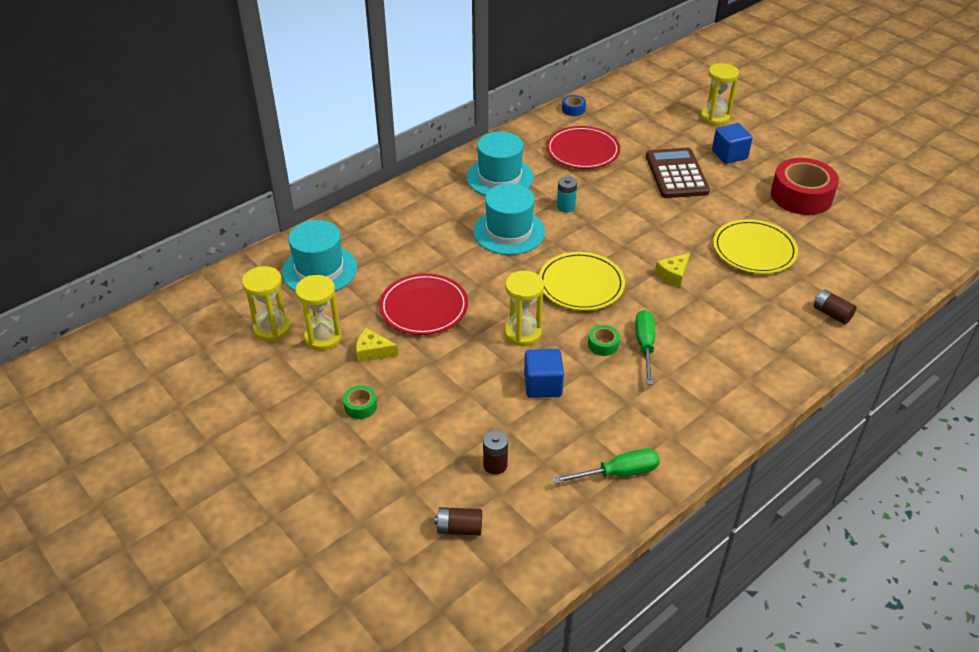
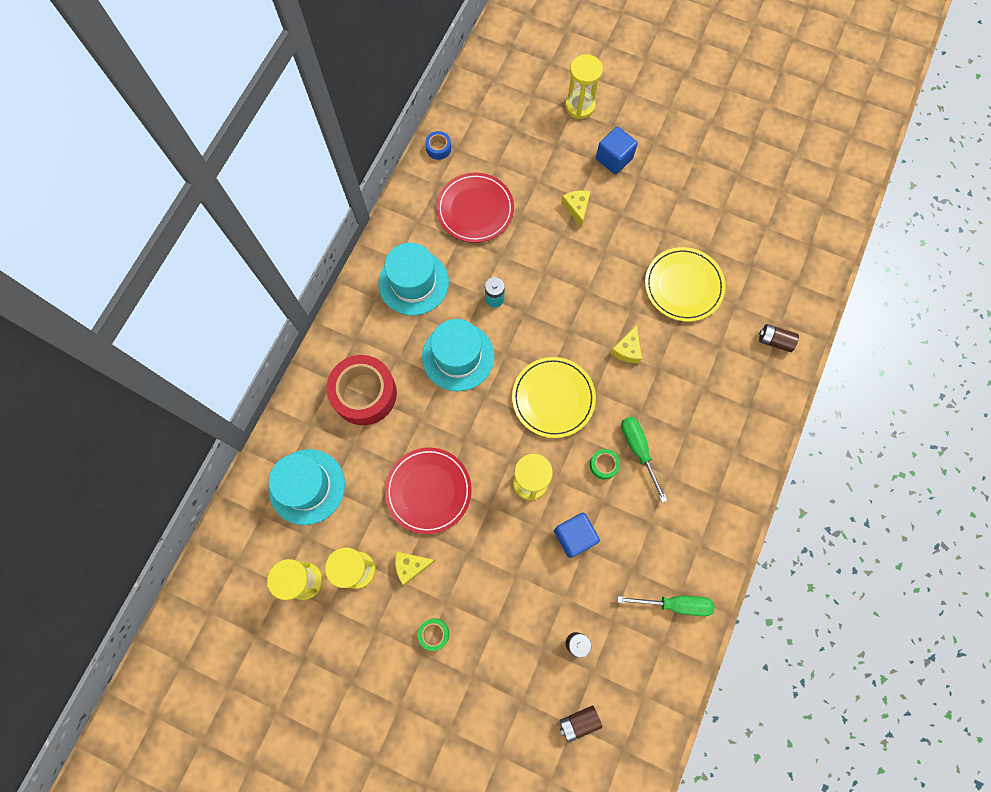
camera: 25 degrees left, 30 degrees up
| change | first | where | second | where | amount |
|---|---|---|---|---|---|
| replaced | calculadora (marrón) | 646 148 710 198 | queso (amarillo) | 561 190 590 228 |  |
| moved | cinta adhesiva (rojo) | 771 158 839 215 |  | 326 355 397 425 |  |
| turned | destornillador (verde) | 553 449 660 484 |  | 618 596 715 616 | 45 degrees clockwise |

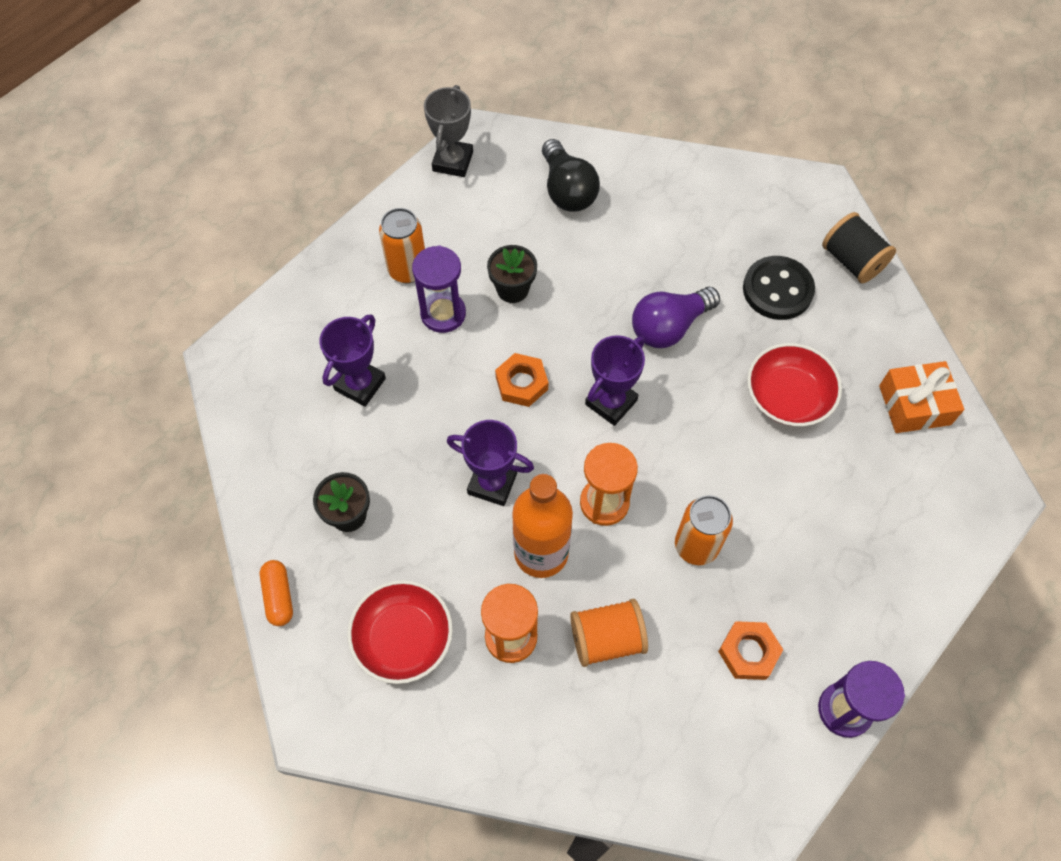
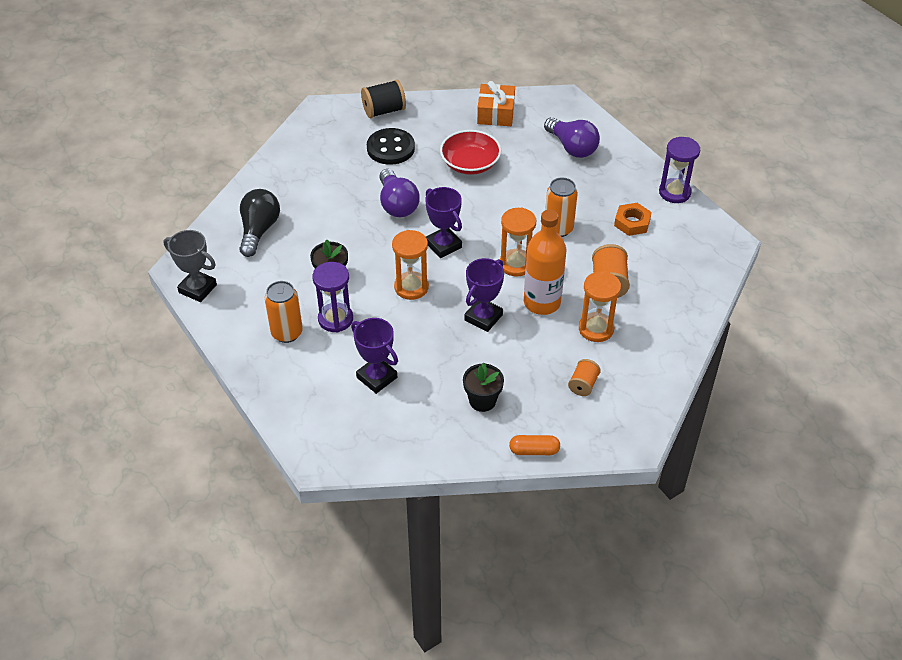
camera: 75 degrees left, 15 degrees down
| change | first | where | second | where | amount |
|---|---|---|---|---|---|
| turned | bombilla (negro) | 542 139 600 212 |  | 239 189 280 257 | 75 degrees counterclockwise |
| replaced | tuerca (naranja) | 495 353 548 407 | reloj de arena (naranja) | 392 230 429 300 |  |
| replaced | cuenco (rojo) | 347 580 453 684 | carrete (naranja) | 568 359 601 396 |  |
| added |  |  | bombilla (morado) | 544 117 600 158 |  |

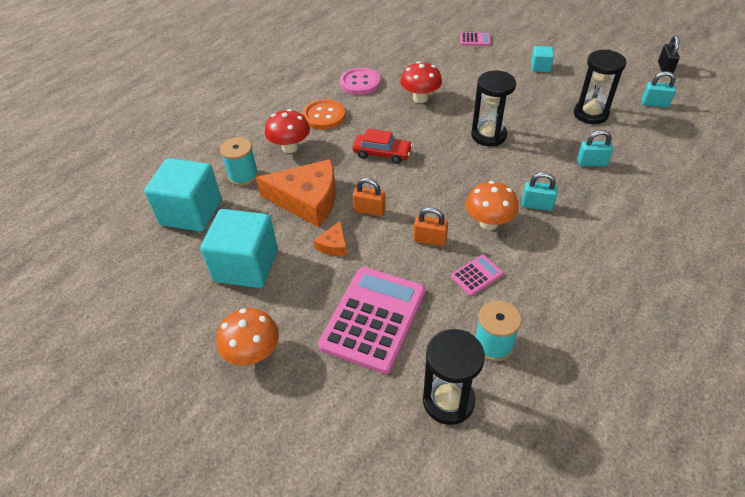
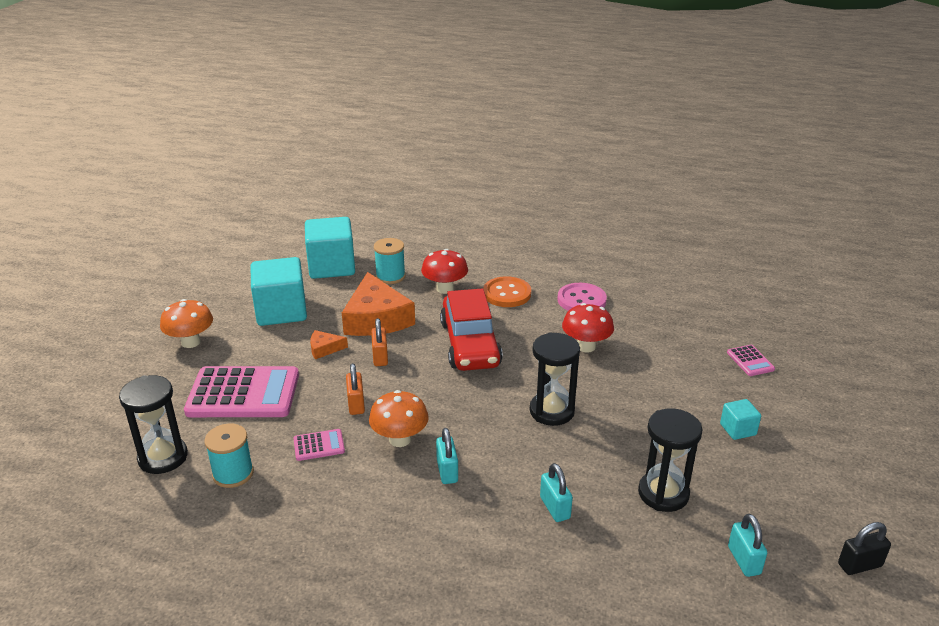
camera: 65 degrees right, 15 degrees down
| change | first | where | second | where | amount |
|---|---|---|---|---|---|
| resized | coche (rojo) | 353 129 413 164 |  | 440 289 503 371 | x1.75 |
| turned | calculadora (rosa) | 451 255 503 296 |  | 293 429 345 461 | 45 degrees counterclockwise |

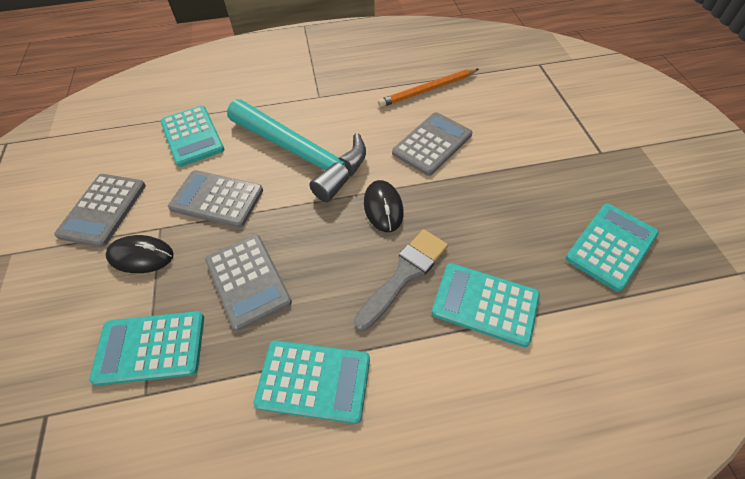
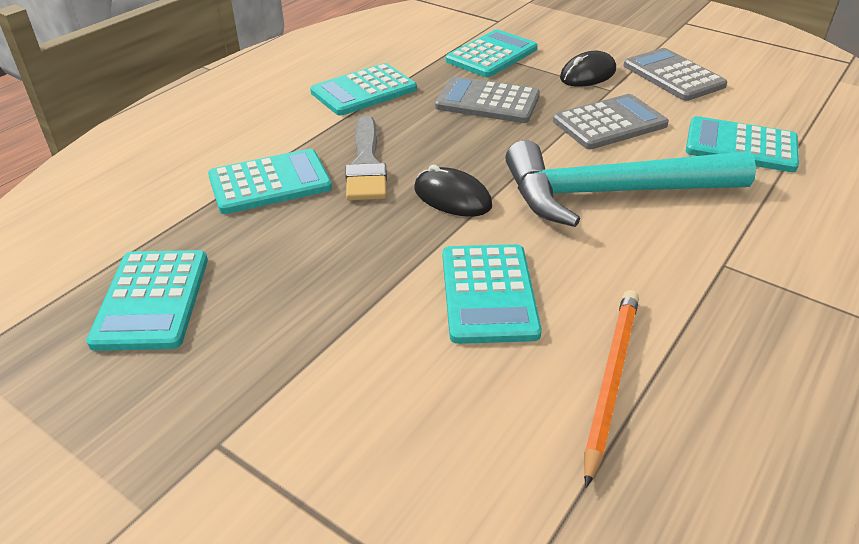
camera: 135 degrees right, 15 degrees down
| change | first | where | second | where | amount |
|---|---|---|---|---|---|
| recoloured | calculadora (gris) | 392 112 472 176 | calculadora (turquesa) | 443 244 542 344 |  |

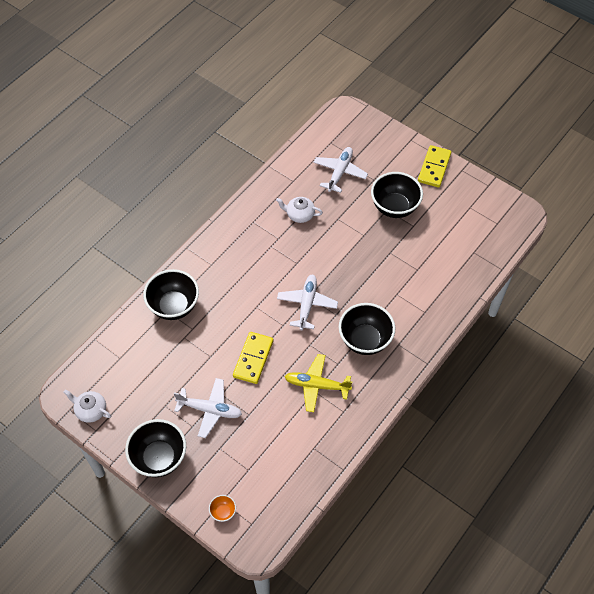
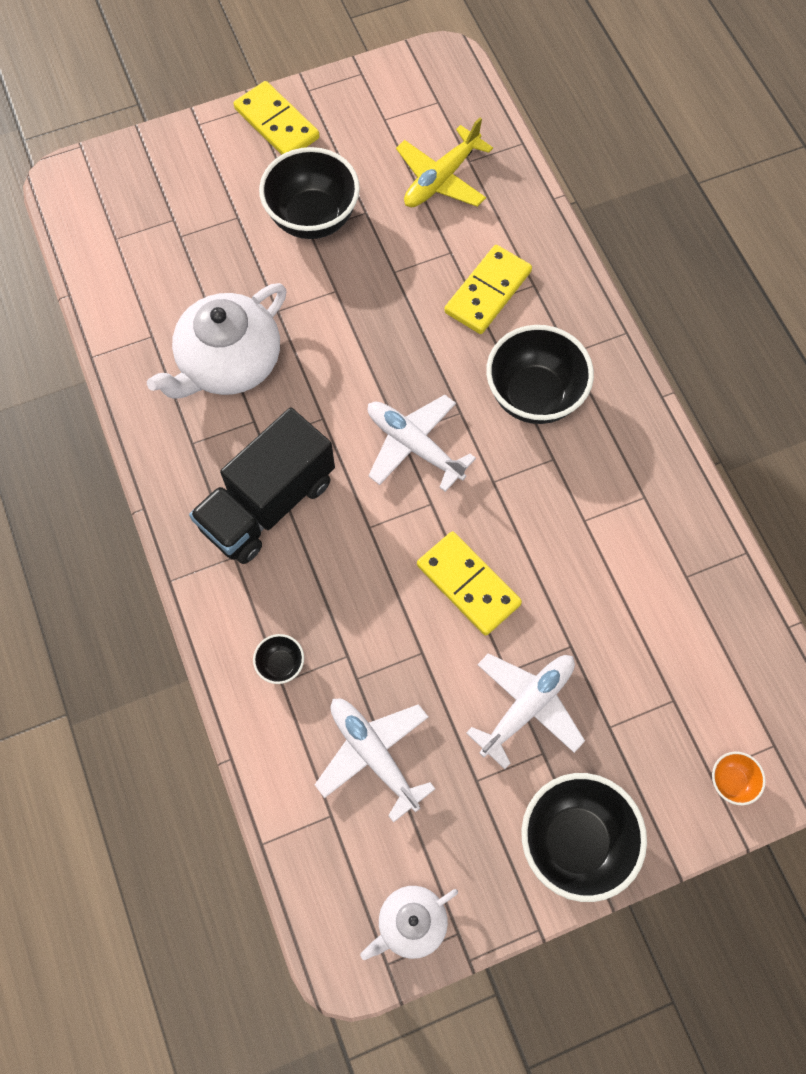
camera: 60 degrees left, 10 degrees up
| change | first | where | second | where | amount |
|---|---|---|---|---|---|
| moved | avión (blanco) | 313 147 368 193 |  | 315 699 435 823 |  |
| resized | tetera (blanco) | 276 197 323 223 |  | 147 283 287 399 | x1.85 |
| resized | cuenco (negro) | 143 269 199 320 |  | 253 634 304 684 | x0.45 |
| moved | avión (amarillo) | 285 354 352 412 |  | 396 118 493 207 |  |
| added |  |  | ficha de dominó (amarillo) | 444 245 532 334 |  |
| added |  |  | camión (negro) | 189 408 335 564 |  |

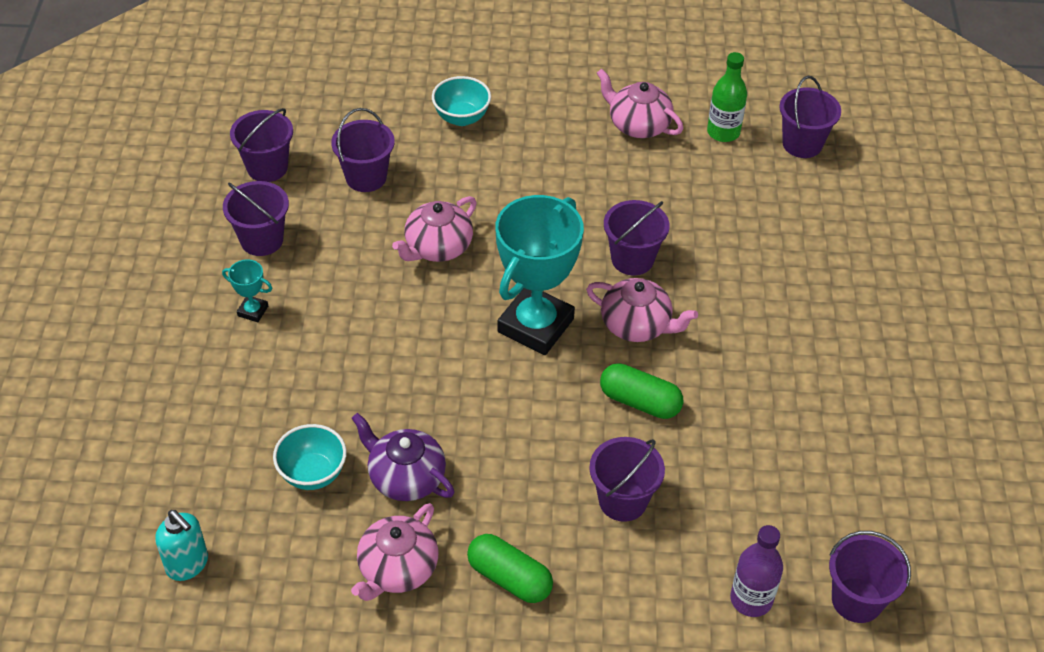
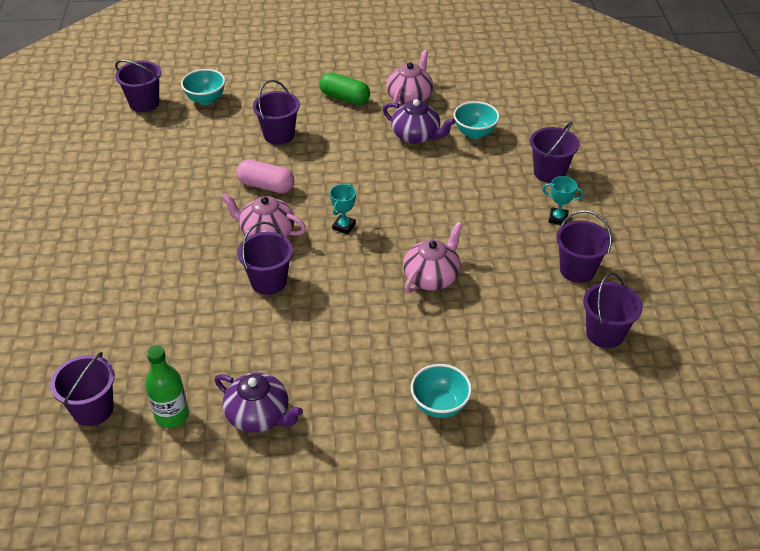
camera: 175 degrees right, 5 degrees down
| change | first | where | second | where | amount |
|---|---|---|---|---|---|
| recoloured | tetera (rosa) | 597 69 683 138 | tetera (morado) | 215 372 303 433 |  |
| moved | balde (morado) | 331 108 395 192 |  | 530 122 580 183 |  |
| resized | trofeo (turquesa) | 496 195 584 355 |  | 330 184 356 234 | x0.41 |
| recoloured | cápsula (verde) | 600 363 684 419 | cápsula (rosa) | 236 159 294 193 |  |
| removed | dispensador de jabón (turquesa) | 155 510 208 581 |  |  |  |
| replaced | botella (morado) | 730 525 783 617 | cuenco (turquesa) | 181 69 225 105 |  |

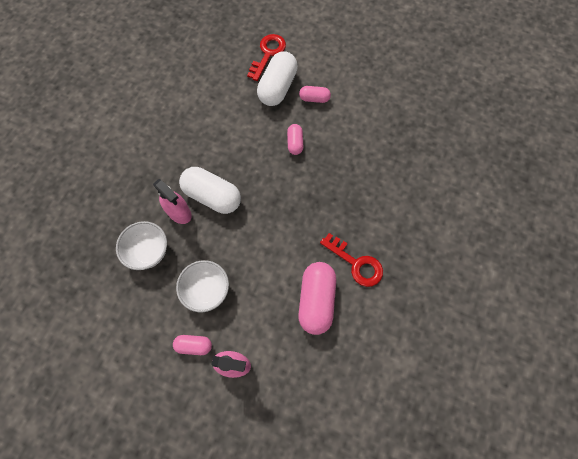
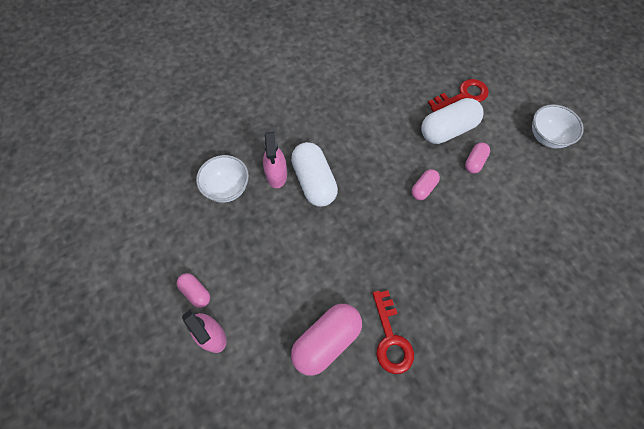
camera: 40 degrees right, 5 degrees down
| change | first | where | second | where | amount |
|---|---|---|---|---|---|
| turned | cápsula (rosa) | 299 86 331 103 |  | 465 143 490 173 | 75 degrees clockwise |
| moved | cuenco (blanco) | 176 260 229 312 |  | 532 104 584 148 |  |

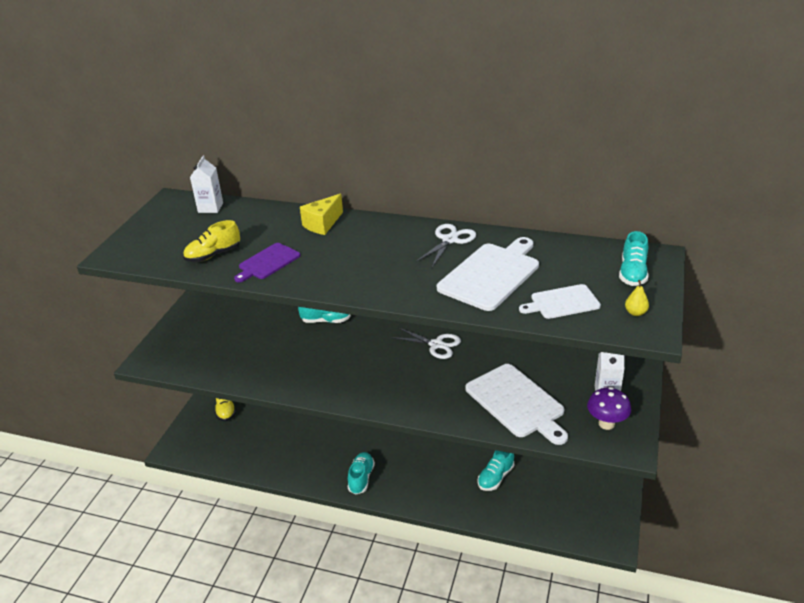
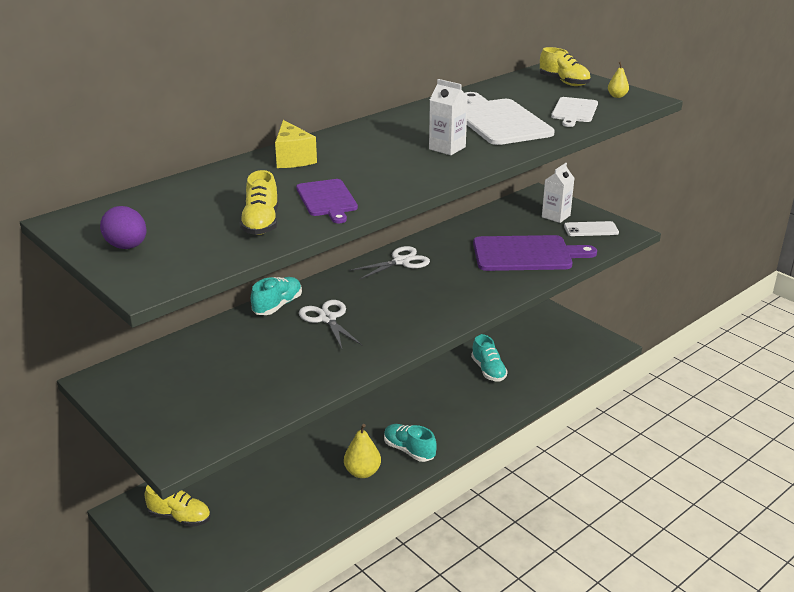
camera: 60 degrees left, 5 degrees down
| change | first | where | second | where | amount |
|---|---|---|---|---|---|
| moved | cartón de leche (blanco) | 190 155 223 213 |  | 429 79 468 155 |  |
| moved | tijeras (blanco) | 415 224 476 267 |  | 299 300 362 349 |  |
| recoloured | zapato (turquesa) | 619 231 649 286 | zapato (amarillo) | 540 47 591 86 |  |
| recoloured | tabla de cortar (blanco) | 465 364 568 445 | tabla de cortar (morado) | 473 235 597 271 |  |
| replaced | seta (morado) | 587 387 631 430 | móvil (blanco) | 564 221 619 236 |  |
| added |  |  | huevo (morado) | 100 206 147 249 |  |
| added |  |  | pera (amarillo) | 344 424 381 478 |  |

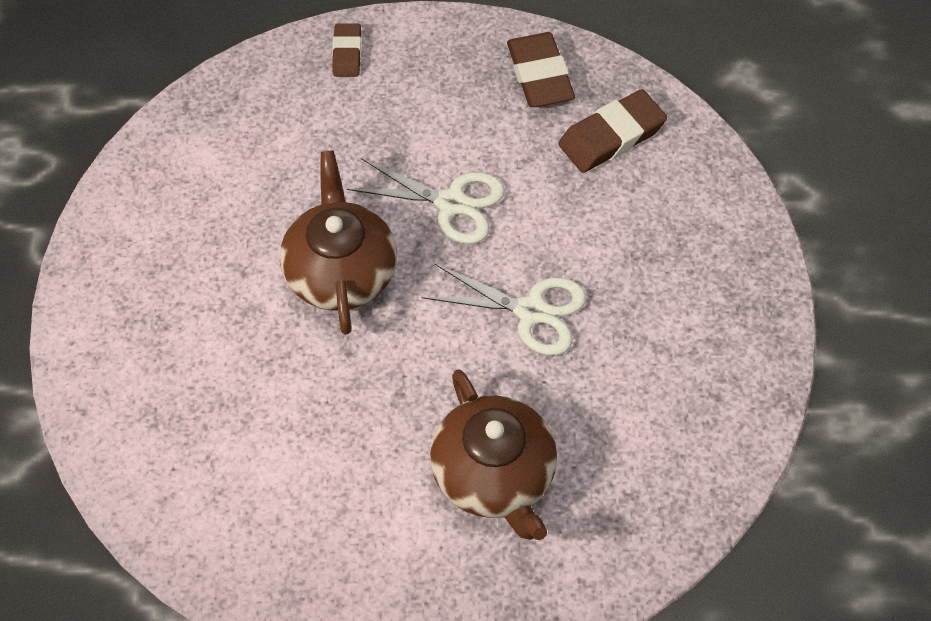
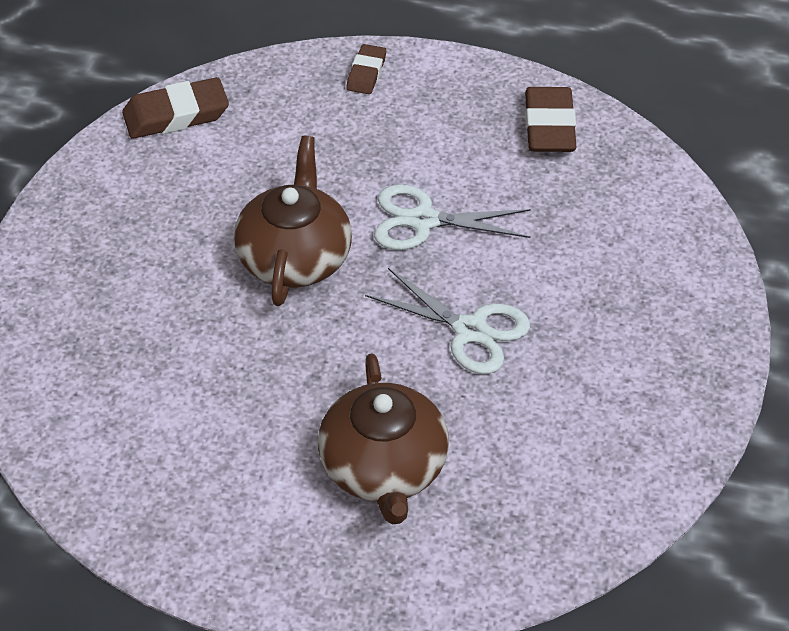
camera: 15 degrees right, 10 degrees down
| change | first | where | second | where | amount |
|---|---|---|---|---|---|
| moved | goma de borrar (marrón) | 558 89 667 173 |  | 122 77 229 139 |  |
| turned | tijeras (blanco) | 347 158 505 244 |  | 374 184 531 250 | 150 degrees clockwise |

